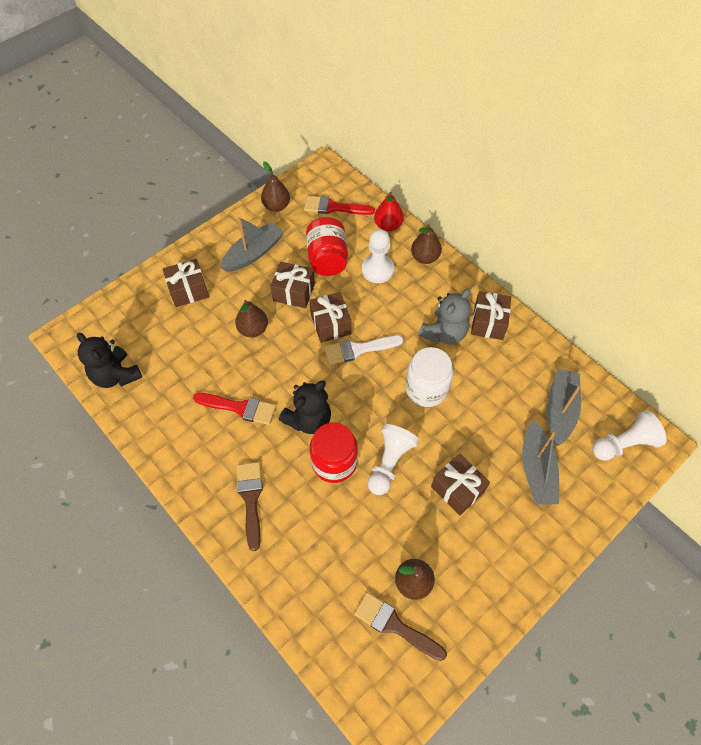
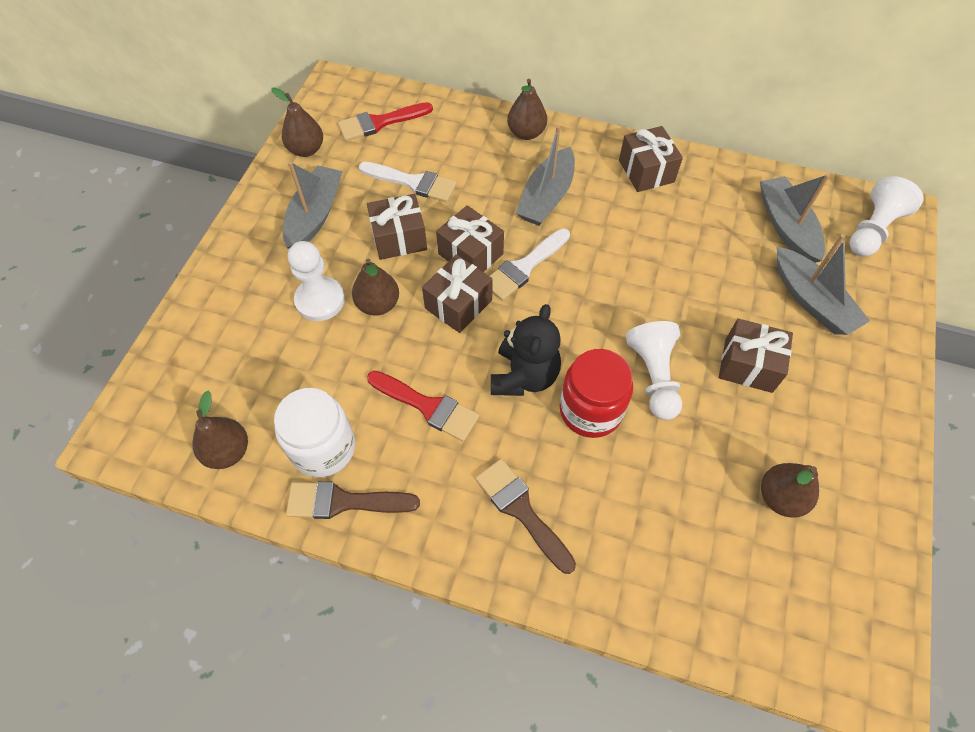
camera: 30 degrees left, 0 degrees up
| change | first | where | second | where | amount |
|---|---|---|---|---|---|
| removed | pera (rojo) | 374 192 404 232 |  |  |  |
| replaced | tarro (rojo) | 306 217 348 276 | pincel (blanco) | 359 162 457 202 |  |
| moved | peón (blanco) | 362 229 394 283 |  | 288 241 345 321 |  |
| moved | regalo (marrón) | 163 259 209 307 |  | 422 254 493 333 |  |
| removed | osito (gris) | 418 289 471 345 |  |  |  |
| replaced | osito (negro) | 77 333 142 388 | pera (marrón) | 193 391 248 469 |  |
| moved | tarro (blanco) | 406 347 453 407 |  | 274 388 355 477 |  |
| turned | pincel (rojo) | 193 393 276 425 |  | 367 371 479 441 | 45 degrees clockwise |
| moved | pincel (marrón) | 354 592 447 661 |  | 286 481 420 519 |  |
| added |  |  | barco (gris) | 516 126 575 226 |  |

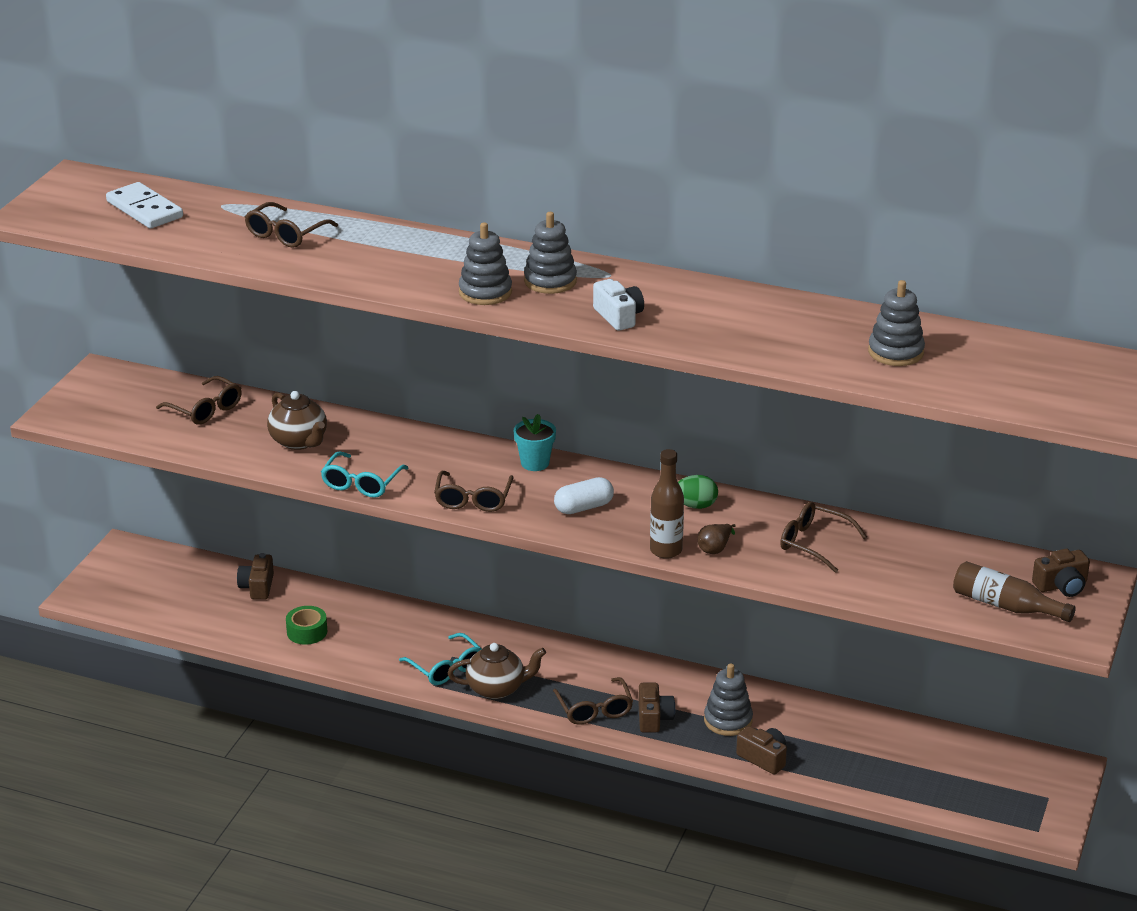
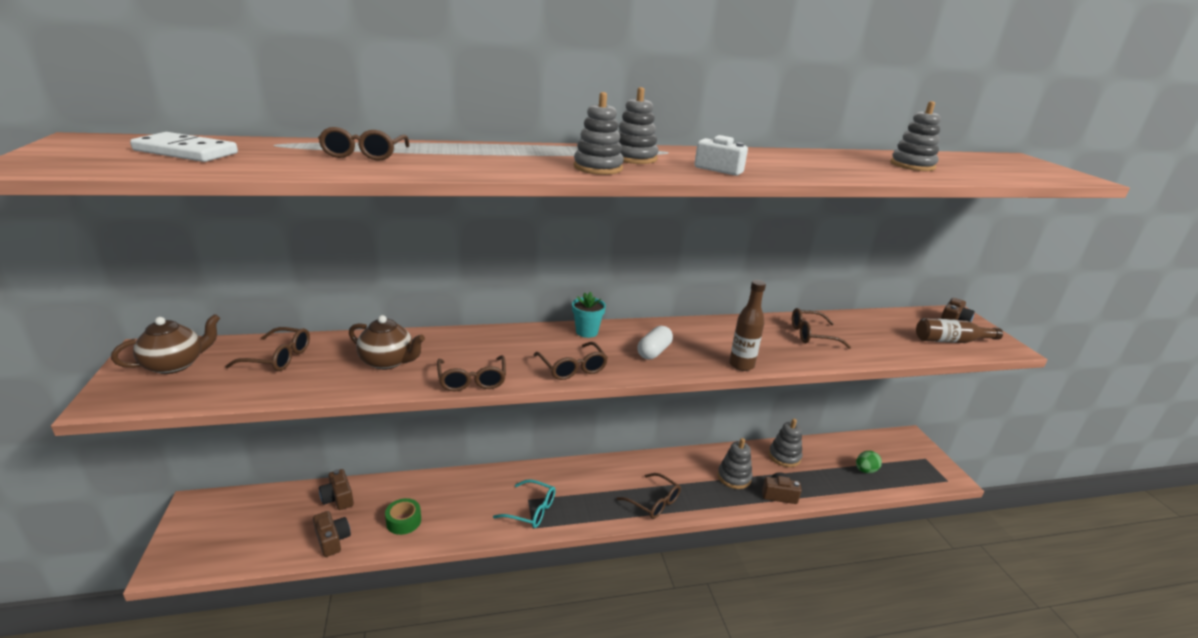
camera: 35 degrees left, 5 degrees down
| change | first | where | second | where | amount |
|---|---|---|---|---|---|
| recoloured | gafas (turquesa) | 321 451 408 498 | gafas (marrón) | 437 355 506 391 |  |
| moved | huevo (verde) | 678 475 718 509 |  | 856 451 882 473 |  |
| removed | pera (marrón) | 698 524 736 554 |  |  |  |
| moved | tetera (marrón) | 448 643 546 699 |  | 111 314 220 374 |  |
| moved | cámara (marrón) | 638 683 675 733 |  | 313 511 351 557 |  |
| added |  |  | juguete apilable (gris) | 769 419 802 467 |  |

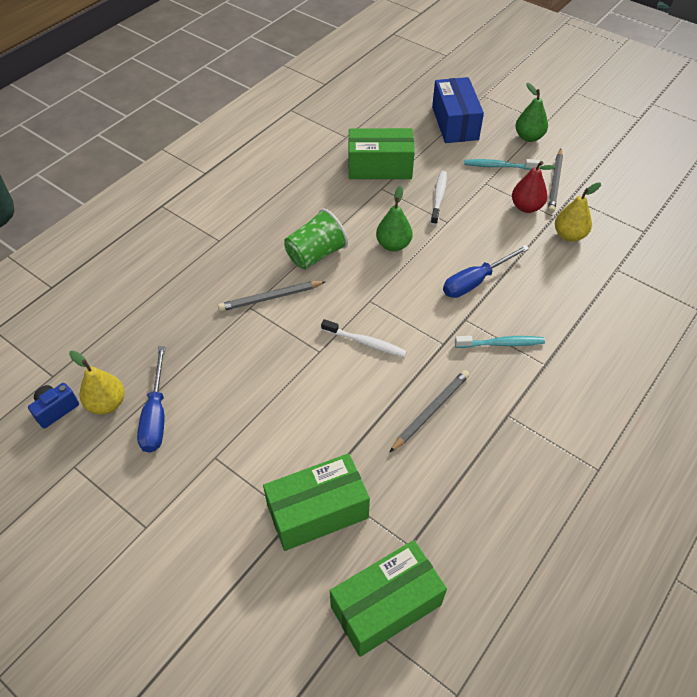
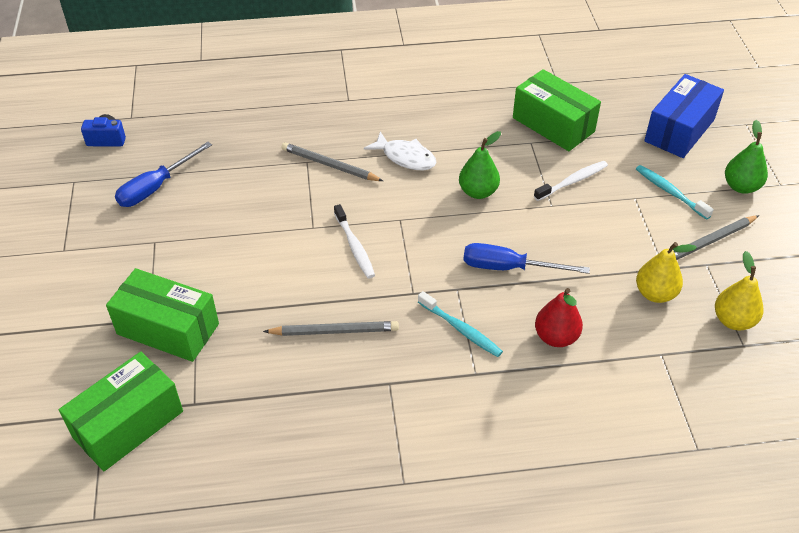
camera: 45 degrees right, 5 degrees down
| change | first | where | second | where | amount |
|---|---|---|---|---|---|
| moved | pera (rojo) | 512 161 556 213 |  | 535 288 583 347 |  |
| replaced | vaso (verde) | 284 209 348 269 | pez (blanco) | 364 131 436 170 |  |
| moved | pera (amarillo) | 69 351 125 414 |  | 715 251 763 330 |  |
| turned | caja (verde) | 330 540 447 657 |  | 59 352 183 471 | 60 degrees counterclockwise |

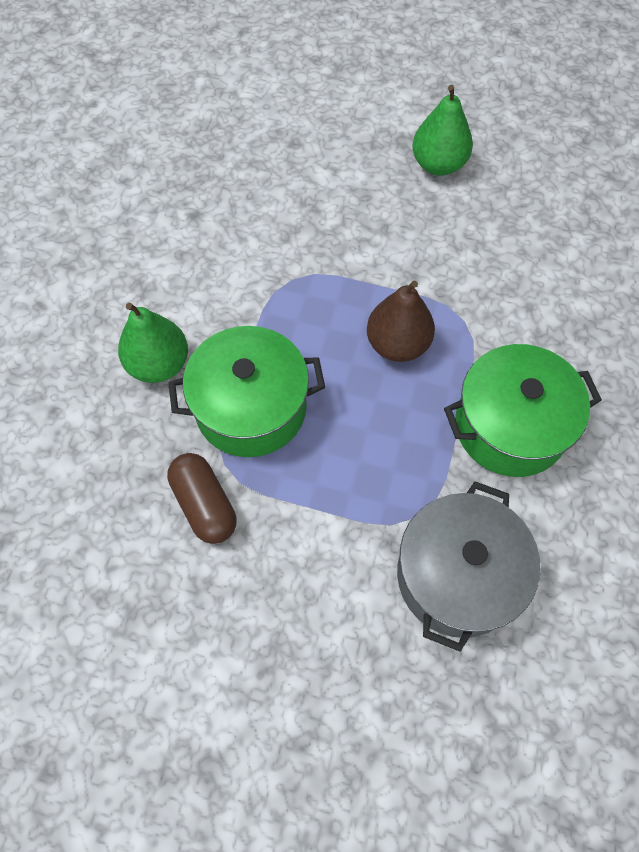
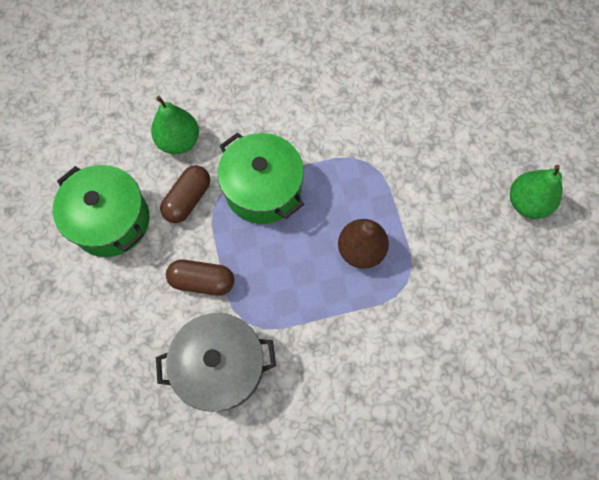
camera: 60 degrees right, 5 degrees up
| change | first | where | second | where | amount |
|---|---|---|---|---|---|
| moved | pera (verde) | 118 302 188 383 |  | 151 96 199 154 |  |
| moved | olla (verde) | 444 344 602 477 |  | 53 165 149 257 |  |
| added |  |  | cápsula (marrón) | 166 260 234 296 |  |

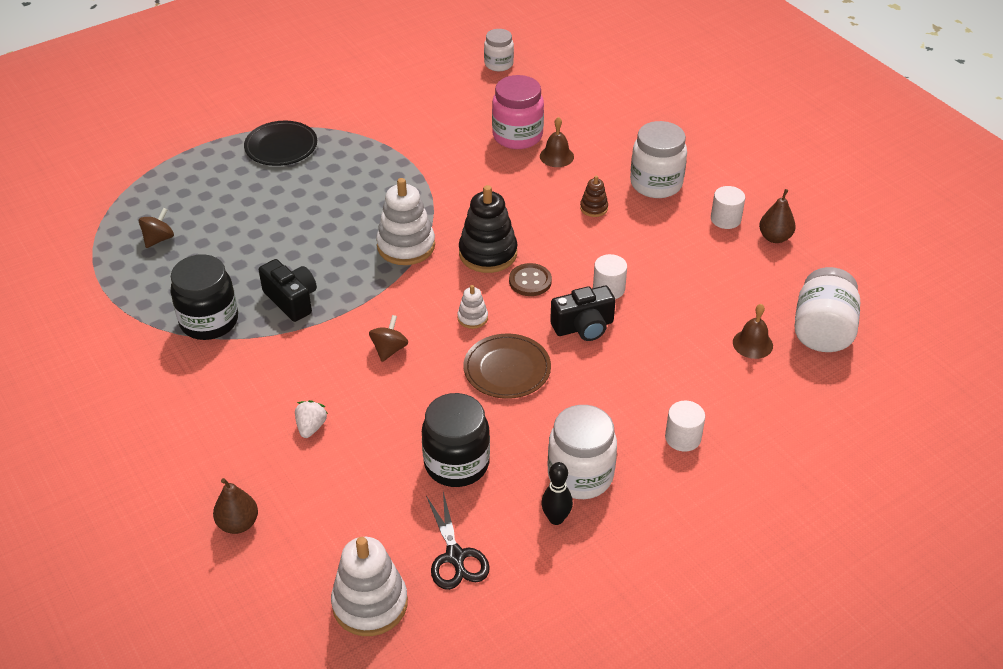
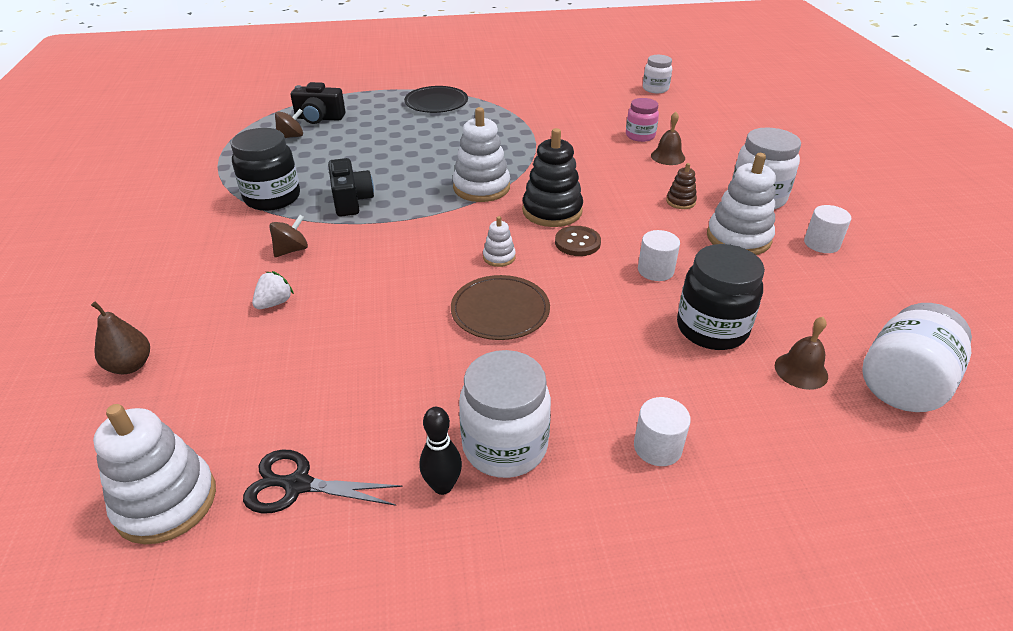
camera: 25 degrees right, 5 degrees down
| change | first | where | second | where | amount |
|---|---|---|---|---|---|
| resized | tarro (rosa) | 492 75 544 149 |  | 626 98 659 142 | x0.62 |
| removed | pera (marrón) | 759 189 796 243 |  |  |  |
| moved | cámara (negro) | 550 286 616 341 |  | 291 82 345 124 |  |
| moved | peonza (marrón) | 369 315 408 362 |  | 269 215 308 257 |  |
| moved | tarro (negro) | 422 393 490 487 |  | 677 244 765 350 |  |
| turned | tijeras (negro) | 426 492 490 590 |  | 243 449 403 514 | 90 degrees clockwise |
| added |  |  | juguete apilable (blanco) | 707 153 776 255 |  |

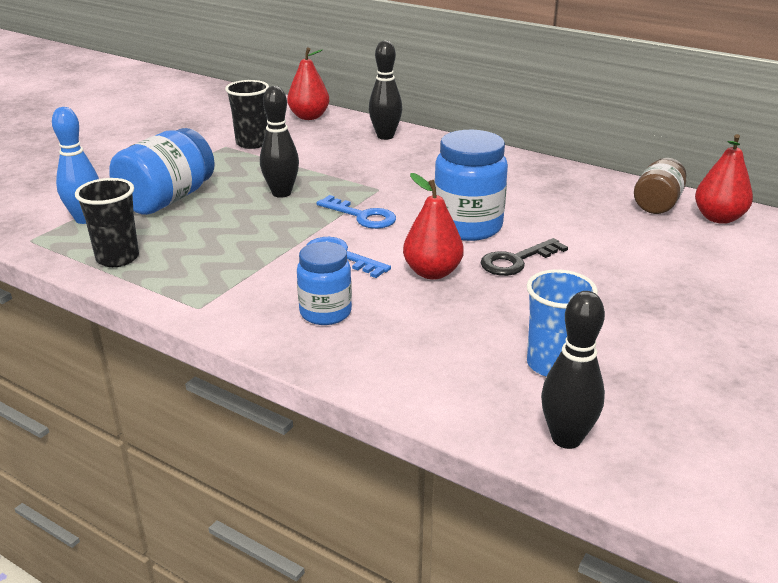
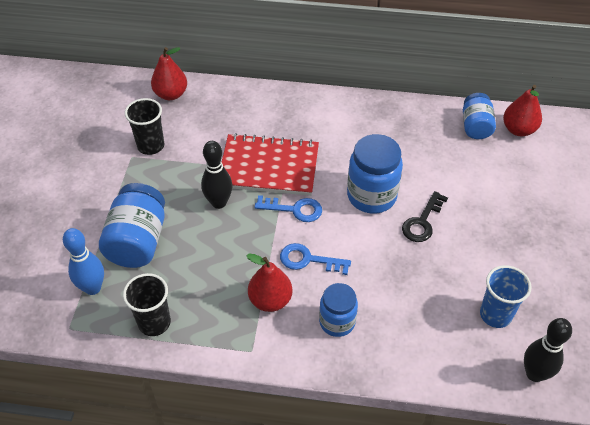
camera: 25 degrees left, 20 degrees up
| change | first | where | second | where | amount |
|---|---|---|---|---|---|
| removed | bolo (negro) | 369 41 402 140 |  |  |  |
| recoloured | tarro (marrón) | 634 158 686 214 | tarro (azul) | 463 93 496 139 |  |
| moved | pera (rojo) | 403 173 464 280 |  | 246 254 292 312 |  |
| added |  |  | cuaderno (rojo) | 222 133 319 196 |  |

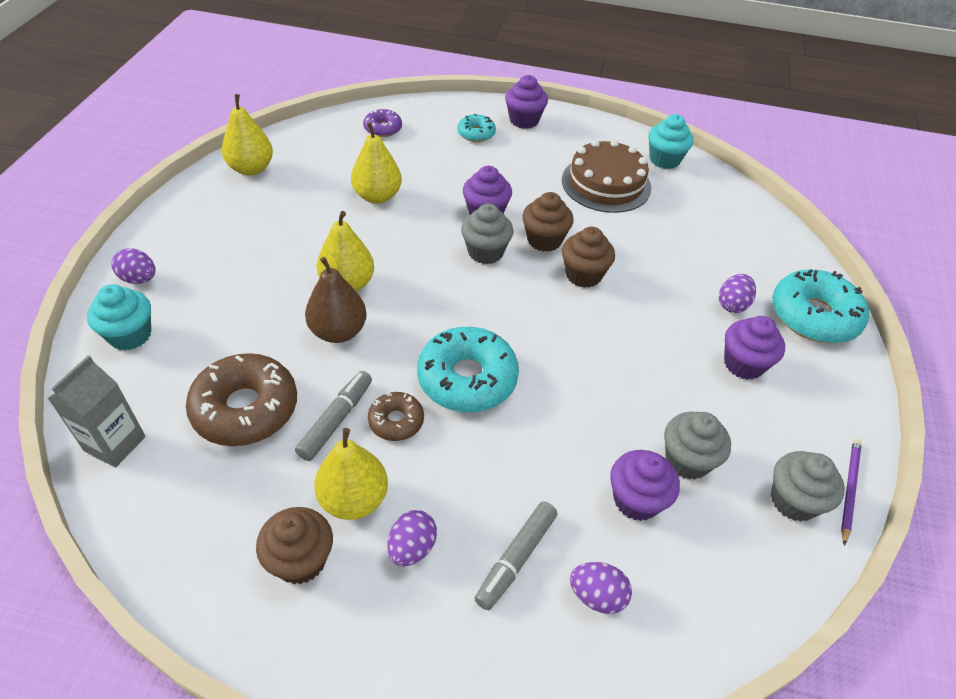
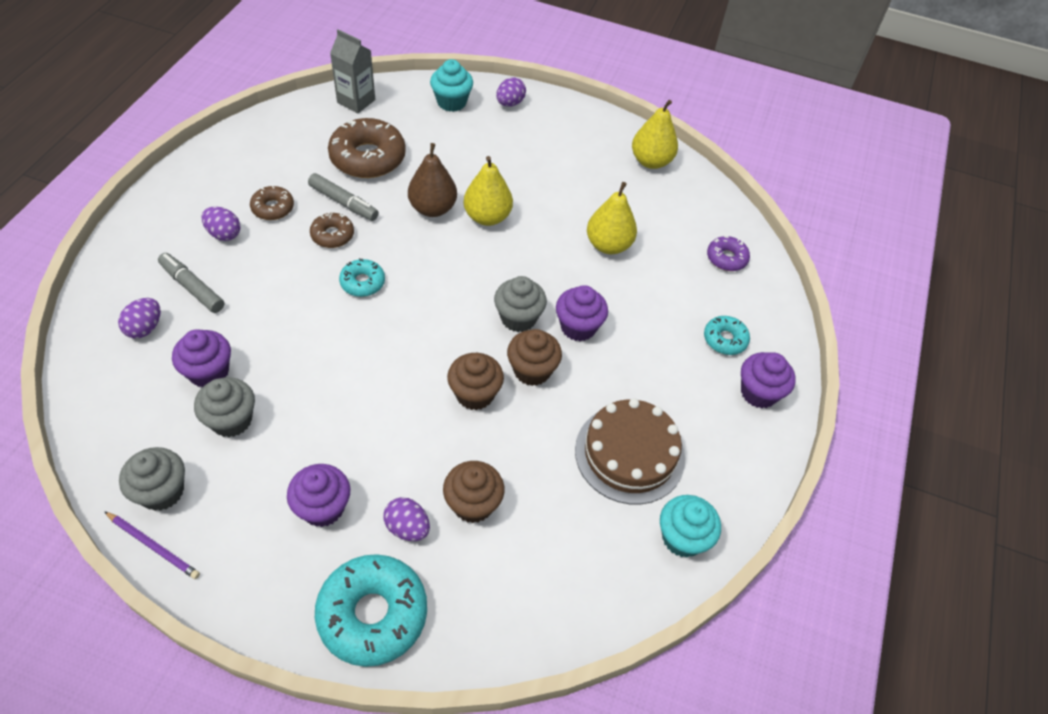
camera: 95 degrees right, 5 degrees up
| change | first | where | second | where | amount |
|---|---|---|---|---|---|
| resized | rosquilla (turquesa) | 417 327 519 412 |  | 339 258 385 297 | x0.53 |
| replaced | pera (amarillo) | 314 428 388 520 | rosquilla (marrón) | 250 186 294 220 |  |
| moved | magdalena (marrón) | 256 507 333 584 |  | 443 461 504 523 |  |

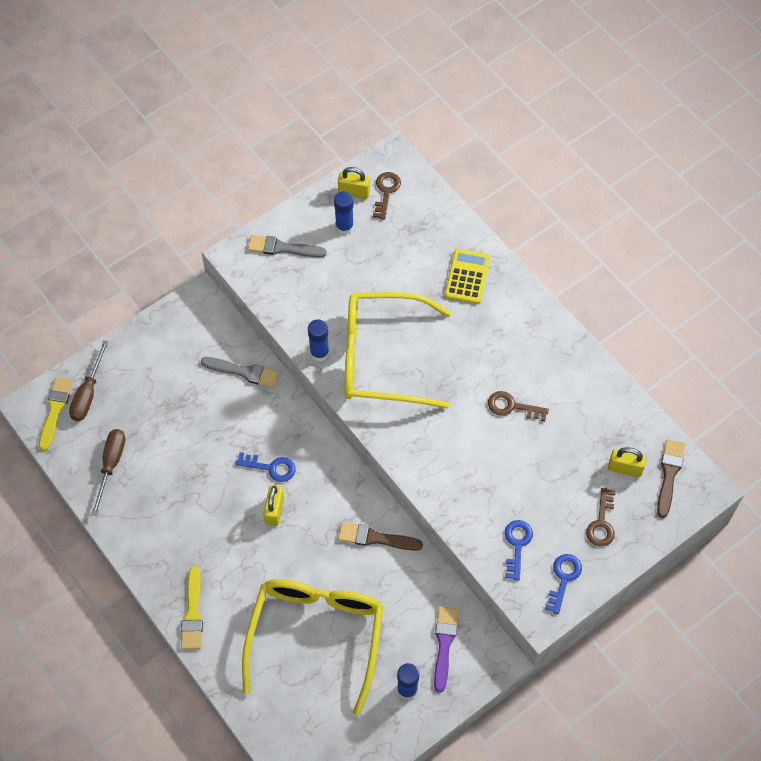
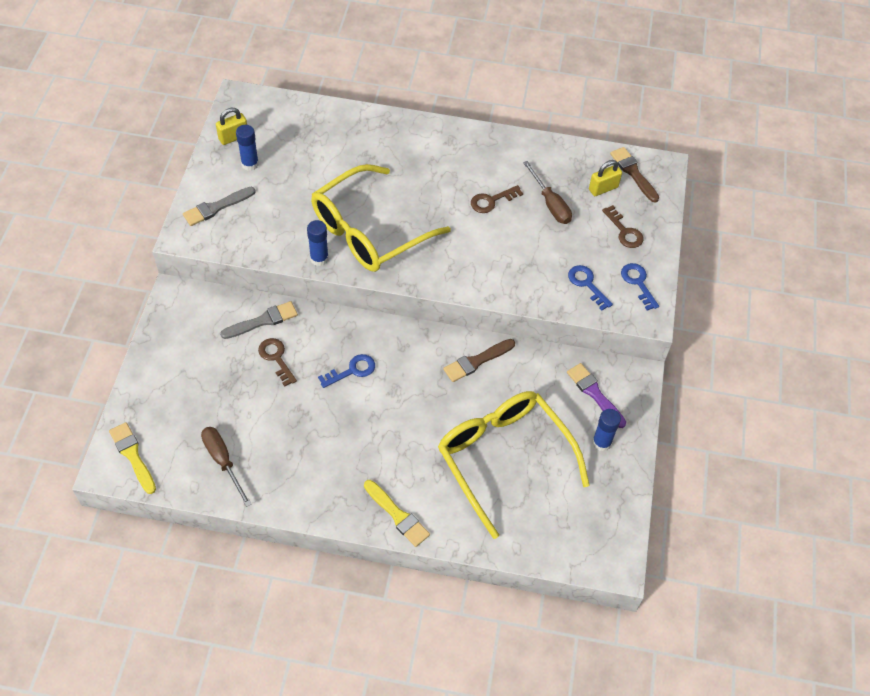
camera: 45 degrees left, 5 degrees down
| change | first | where | second | where | amount |
|---|---|---|---|---|---|
| moved | llave (marrón) | 373 172 401 220 |  | 258 338 297 387 |  |
| removed | calculadora (amarillo) | 445 248 490 304 |  |  |  |
| moved | destornillador (marrón) | 69 340 109 421 |  | 523 161 572 224 |  |
| removed | candado (amarillo) | 263 485 284 526 |  |  |  |

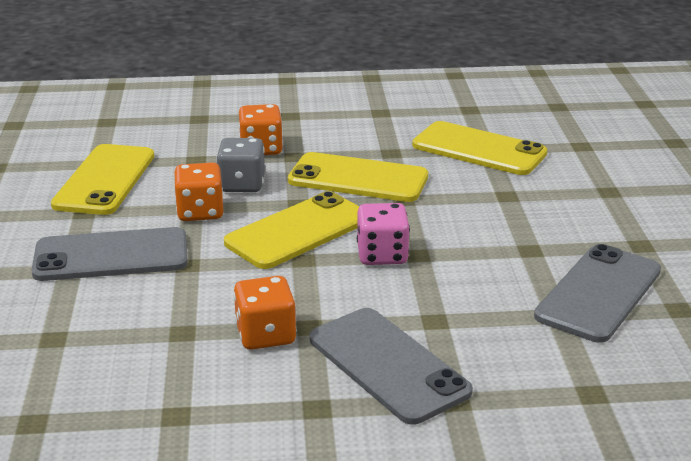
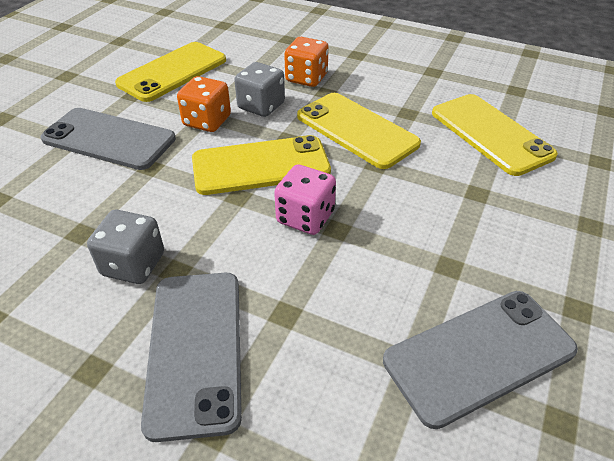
camera: 30 degrees right, 15 degrees up
| change | first | where | second | where | amount |
|---|---|---|---|---|---|
| recoloured | dado (naranja) | 234 276 297 350 | dado (gris) | 87 210 164 284 |  |

